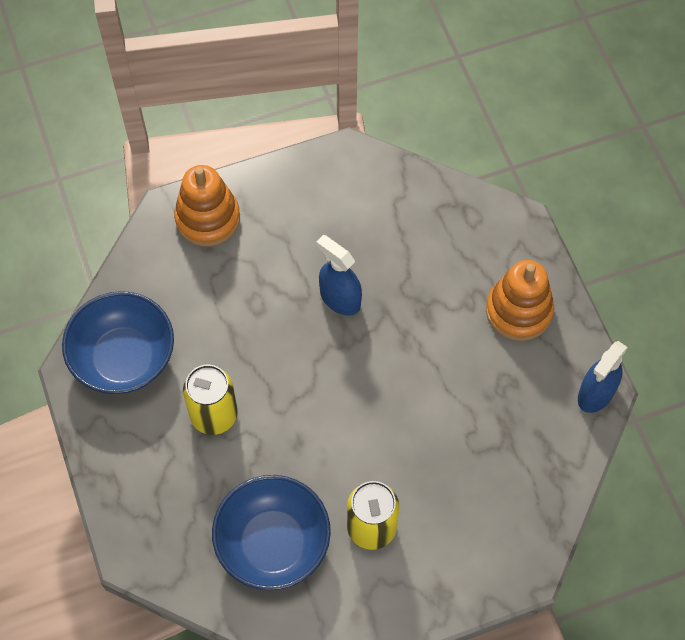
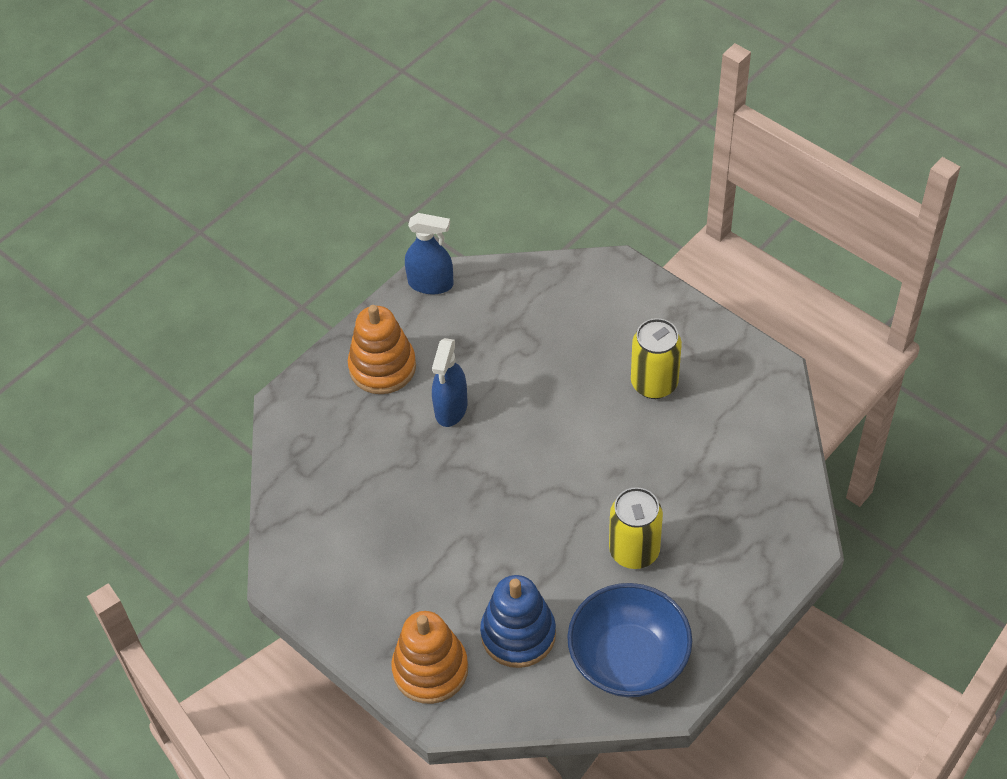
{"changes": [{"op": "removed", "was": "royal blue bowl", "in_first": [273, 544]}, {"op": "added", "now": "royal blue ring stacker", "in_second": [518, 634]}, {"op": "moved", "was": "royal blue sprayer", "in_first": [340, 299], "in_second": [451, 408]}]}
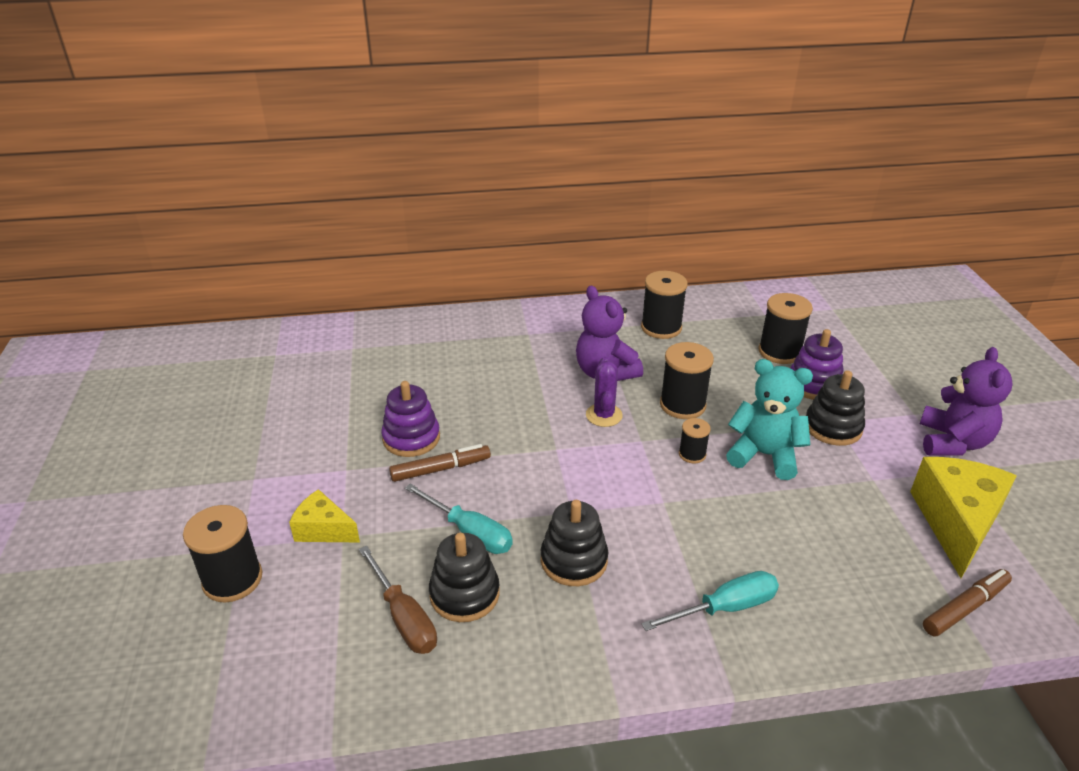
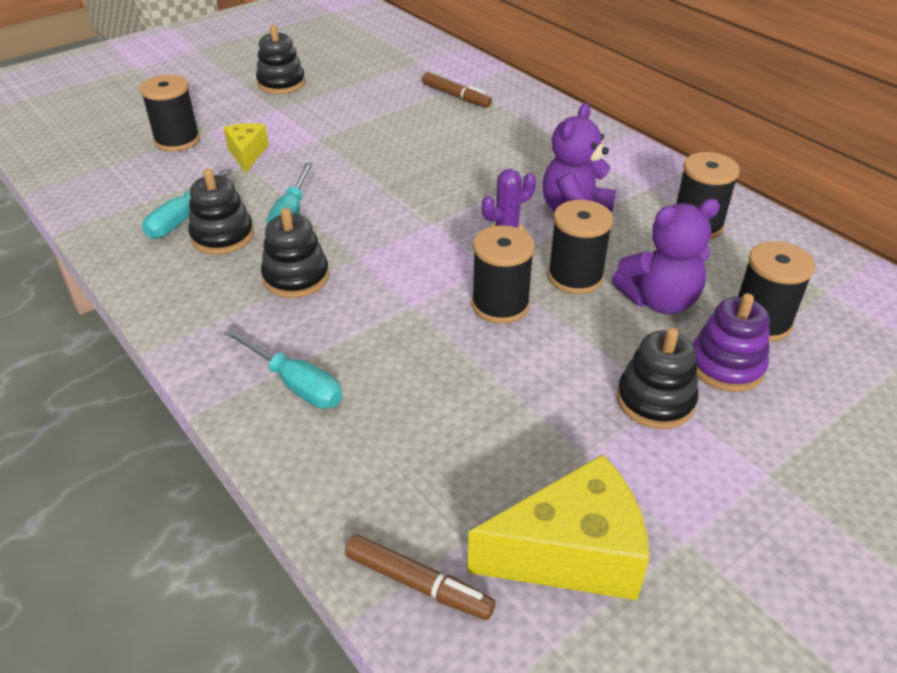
{"changes": [{"op": "removed", "was": "purple ring stacker", "in_first": [411, 438]}, {"op": "removed", "was": "aqua stuffed bear", "in_first": [764, 455]}, {"op": "added", "now": "jet-black ring stacker", "in_second": [281, 83]}, {"op": "moved", "was": "brown felt pen", "in_first": [440, 469], "in_second": [456, 96]}, {"op": "moved", "was": "purple stuffed bear", "in_first": [952, 442], "in_second": [659, 301]}, {"op": "recoloured", "was": "brown hand screwdriver", "now": "aqua hand screwdriver", "in_first": [404, 617], "in_second": [183, 218]}, {"op": "resized", "was": "jet-black reel of thread", "in_first": [692, 454], "in_second": [500, 305], "ratio": 1.81}]}
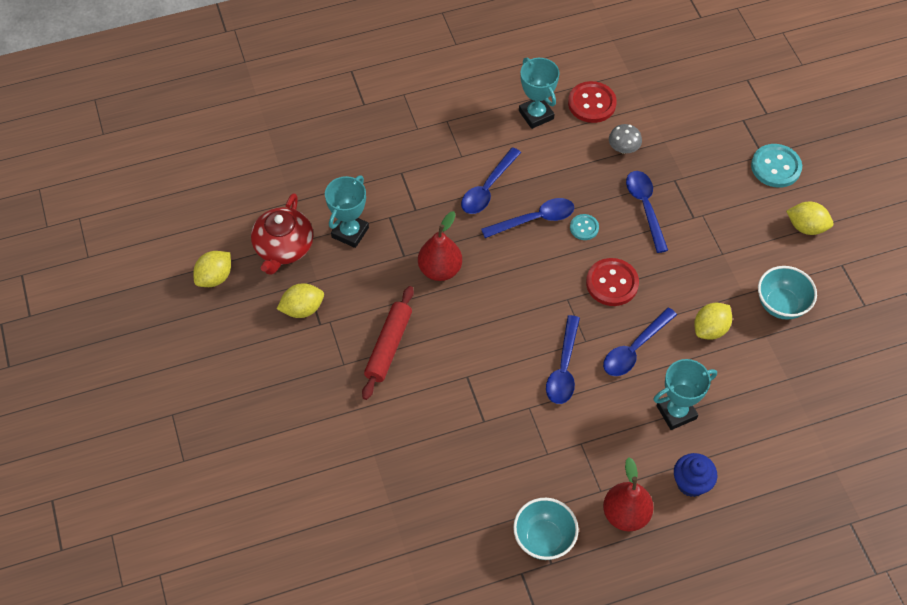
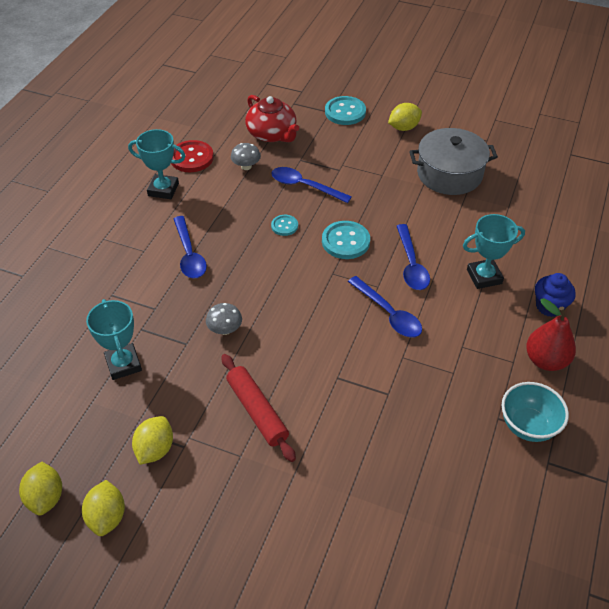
{"changes": [{"op": "removed", "was": "royal blue spoon", "in_first": [535, 219]}, {"op": "moved", "was": "crimson teapot", "in_first": [283, 247], "in_second": [272, 134]}, {"op": "moved", "was": "bright yellow toy lemon", "in_first": [710, 329], "in_second": [107, 517]}, {"op": "replaced", "was": "crimson pear", "now": "gray fungus", "in_first": [440, 269], "in_second": [225, 329]}, {"op": "replaced", "was": "aqua bowl", "now": "gray cooking pot", "in_first": [781, 305], "in_second": [449, 174]}, {"op": "recoloured", "was": "crimson shirt button", "now": "aqua shirt button", "in_first": [612, 283], "in_second": [345, 241]}, {"op": "turned", "was": "aqua trophy", "in_first": [676, 412], "in_second": [484, 277], "clockwise": 60}]}
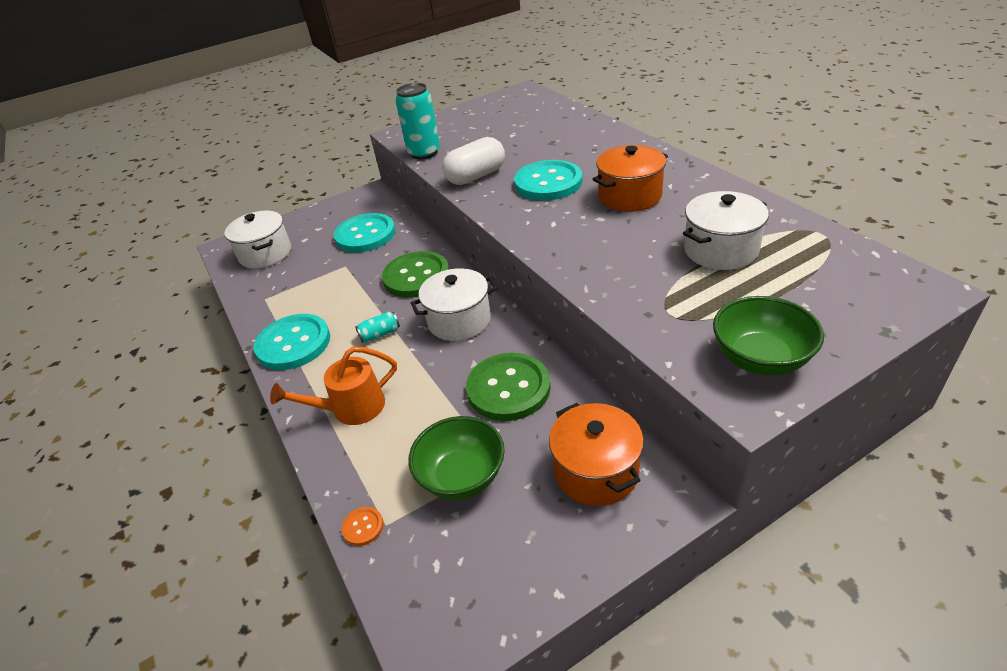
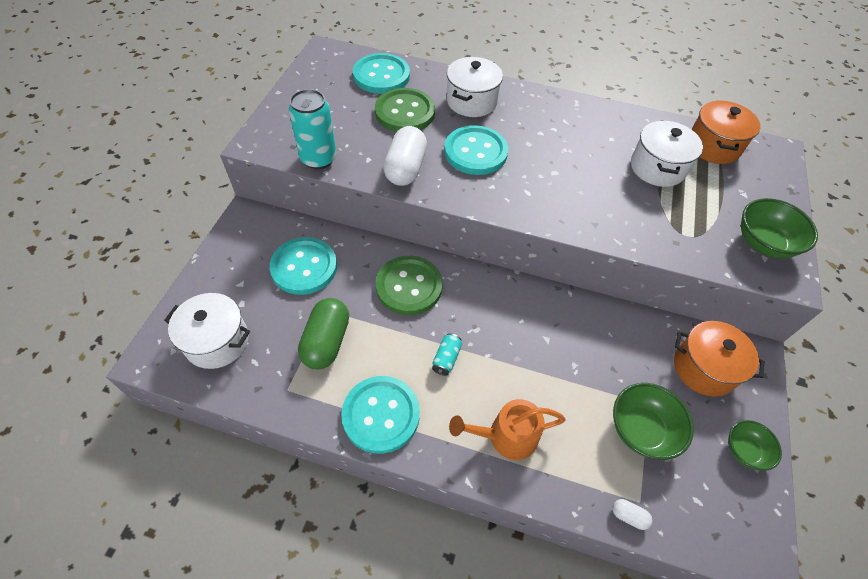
{"changes": [{"op": "added", "now": "leaf-green pill shape", "in_second": [326, 342]}, {"op": "added", "now": "aqua shirt button", "in_second": [381, 76]}, {"op": "added", "now": "leaf-green bowl", "in_second": [744, 450]}, {"op": "moved", "was": "white cooking pot", "in_first": [459, 320], "in_second": [471, 101]}, {"op": "moved", "was": "leaf-green shirt button", "in_first": [508, 388], "in_second": [405, 112]}, {"op": "moved", "was": "orange-coloured cooking pot", "in_first": [629, 196], "in_second": [713, 146]}, {"op": "replaced", "was": "orange-coloured shirt button", "now": "white pill shape", "in_first": [363, 527], "in_second": [628, 516]}, {"op": "turned", "was": "orange-coloured watering pot", "in_first": [351, 408], "in_second": [506, 436], "clockwise": 60}]}
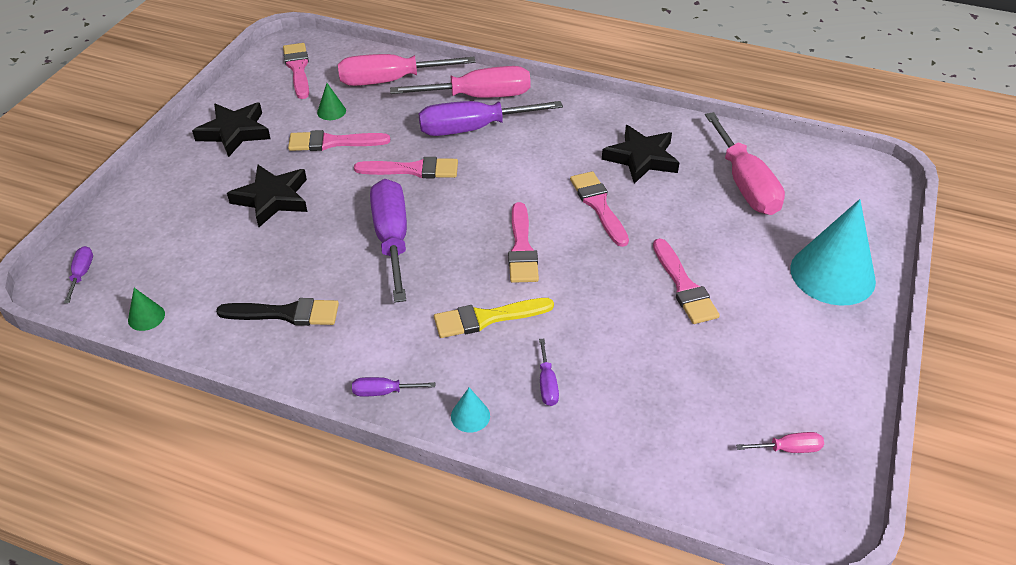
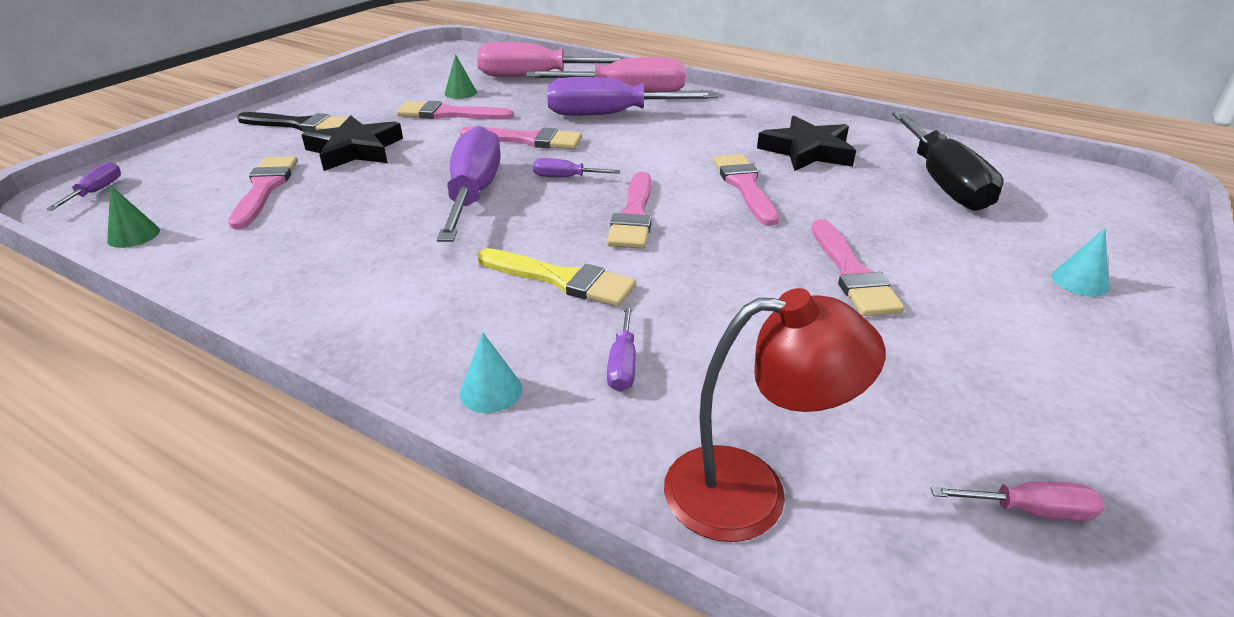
{"changes": [{"op": "removed", "was": "jet-black five-pointed star", "in_first": [234, 132]}, {"op": "added", "now": "crimson desk lamp", "in_second": [751, 492]}, {"op": "moved", "was": "jet-black brush", "in_first": [286, 313], "in_second": [300, 125]}, {"op": "moved", "was": "rosy brush", "in_first": [298, 68], "in_second": [264, 188]}, {"op": "moved", "was": "purple hand screwdriver", "in_first": [383, 392], "in_second": [565, 177]}, {"op": "recoloured", "was": "rosy hand screwdriver", "now": "jet-black hand screwdriver", "in_first": [745, 184], "in_second": [943, 182]}, {"op": "turned", "was": "bright yellow brush", "in_first": [487, 318], "in_second": [561, 279], "clockwise": -150}, {"op": "resized", "was": "aqua cone", "in_first": [832, 274], "in_second": [1080, 281], "ratio": 0.41}]}
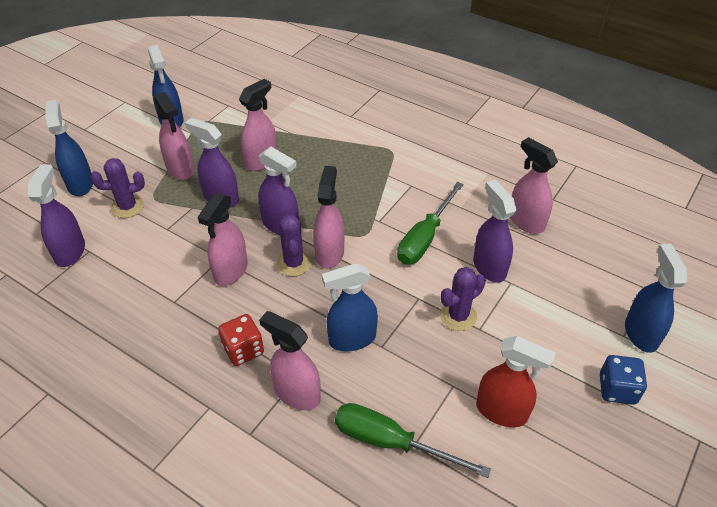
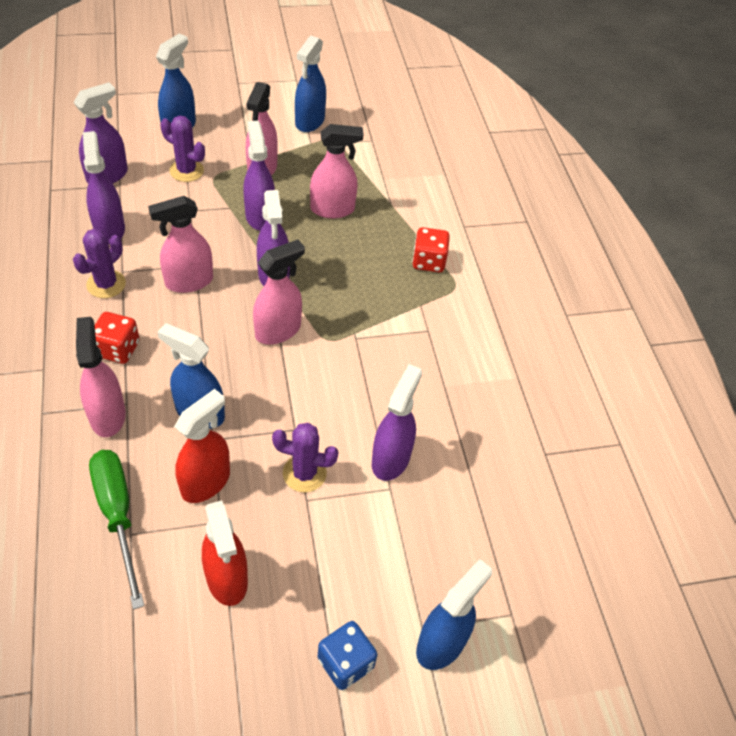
{"changes": [{"op": "removed", "was": "leaf-green hand screwdriver", "in_first": [424, 238]}, {"op": "removed", "was": "rosy sprayer", "in_first": [526, 221]}, {"op": "added", "now": "purple sprayer", "in_second": [109, 229]}, {"op": "added", "now": "crimson sprayer", "in_second": [206, 482]}, {"op": "added", "now": "crimson die", "in_second": [428, 261]}, {"op": "moved", "was": "purple cactus", "in_first": [293, 263], "in_second": [106, 284]}]}
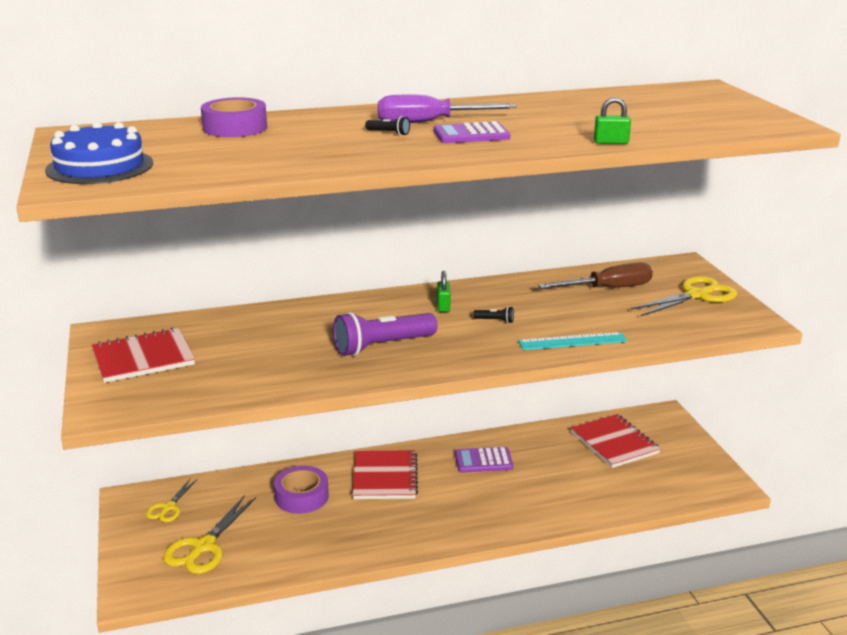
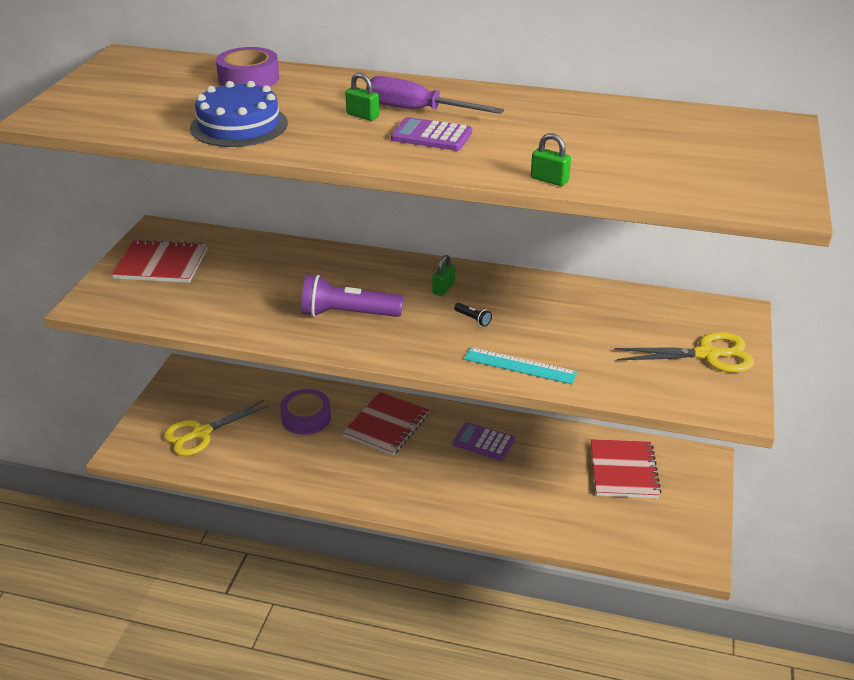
{"changes": [{"op": "removed", "was": "bright yellow scissors", "in_first": [168, 508]}, {"op": "removed", "was": "brown hand screwdriver", "in_first": [608, 288]}, {"op": "moved", "was": "royal blue layer cake", "in_first": [100, 166], "in_second": [239, 125]}, {"op": "replaced", "was": "jet-black flashlight", "now": "leaf-green small lock", "in_first": [389, 133], "in_second": [362, 116]}]}
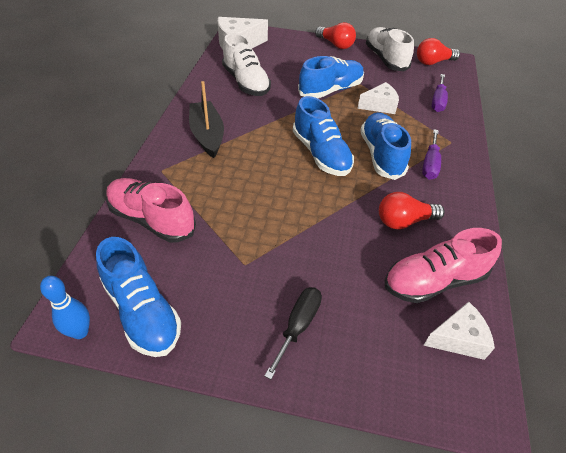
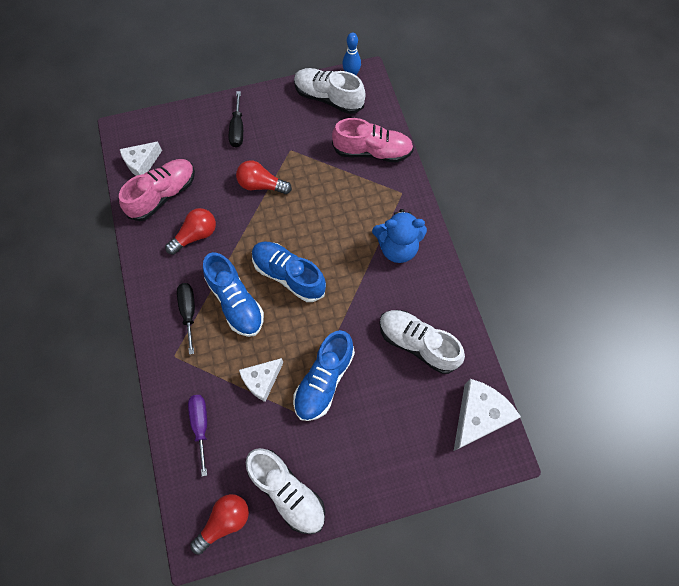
{"changes": [{"op": "moved", "was": "crimson light bulb", "in_first": [335, 44], "in_second": [261, 185]}, {"op": "replaced", "was": "jet-black sailboat", "now": "royal blue stuffed bear", "in_first": [207, 135], "in_second": [397, 248]}, {"op": "recoloured", "was": "royal blue shoe", "now": "white shoe", "in_first": [142, 311], "in_second": [328, 98]}, {"op": "recoloured", "was": "purple hand screwdriver", "now": "jet-black hand screwdriver", "in_first": [430, 164], "in_second": [188, 312]}]}
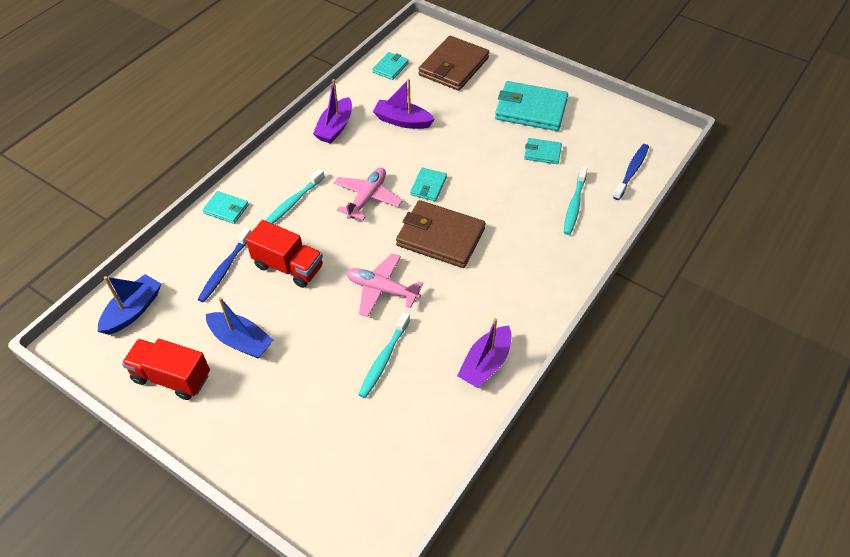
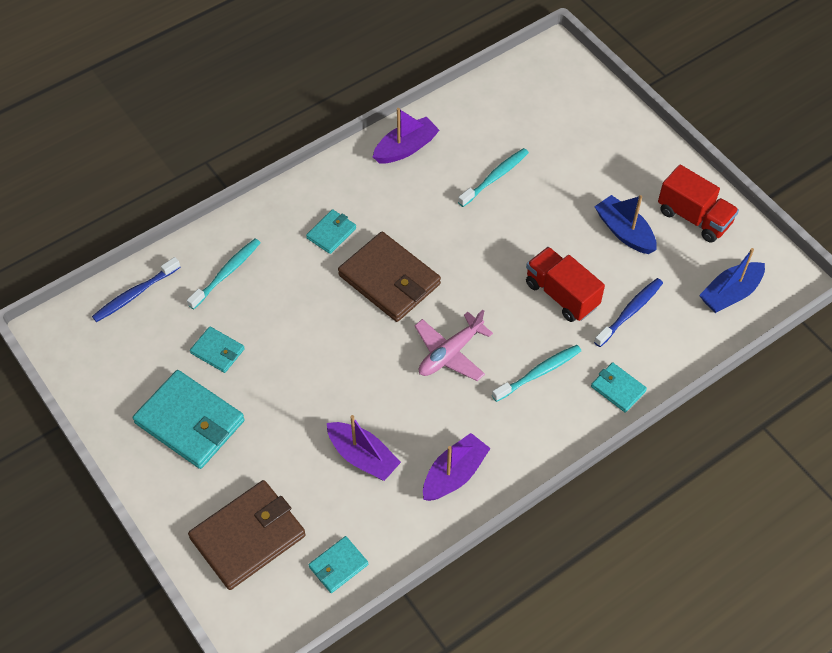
{"changes": [{"op": "removed", "was": "rosy aeroplane", "in_first": [382, 289]}, {"op": "moved", "was": "aqua card wallet", "in_first": [428, 186], "in_second": [331, 233]}]}
